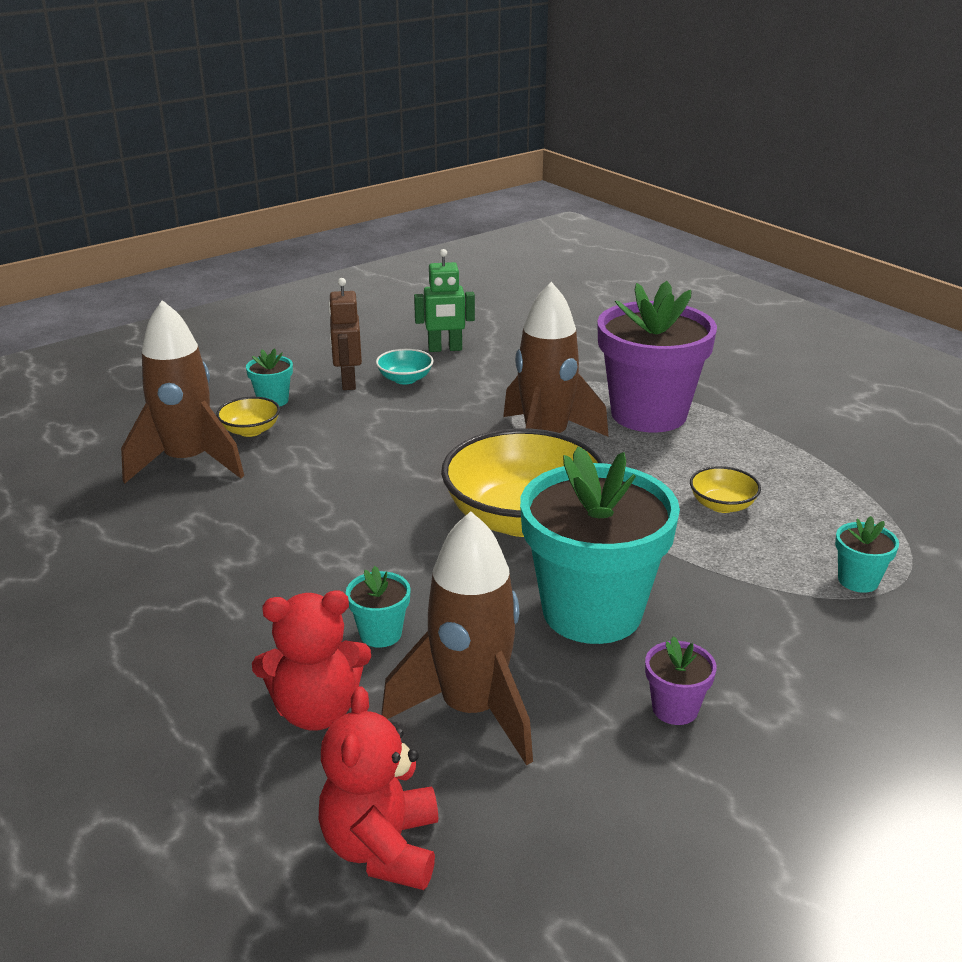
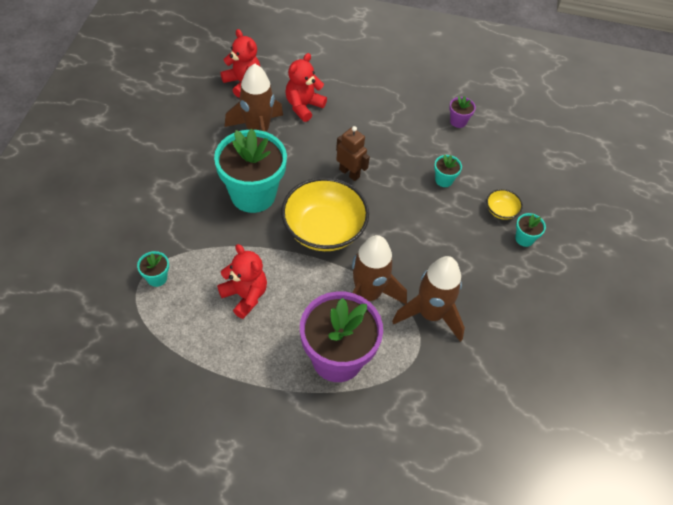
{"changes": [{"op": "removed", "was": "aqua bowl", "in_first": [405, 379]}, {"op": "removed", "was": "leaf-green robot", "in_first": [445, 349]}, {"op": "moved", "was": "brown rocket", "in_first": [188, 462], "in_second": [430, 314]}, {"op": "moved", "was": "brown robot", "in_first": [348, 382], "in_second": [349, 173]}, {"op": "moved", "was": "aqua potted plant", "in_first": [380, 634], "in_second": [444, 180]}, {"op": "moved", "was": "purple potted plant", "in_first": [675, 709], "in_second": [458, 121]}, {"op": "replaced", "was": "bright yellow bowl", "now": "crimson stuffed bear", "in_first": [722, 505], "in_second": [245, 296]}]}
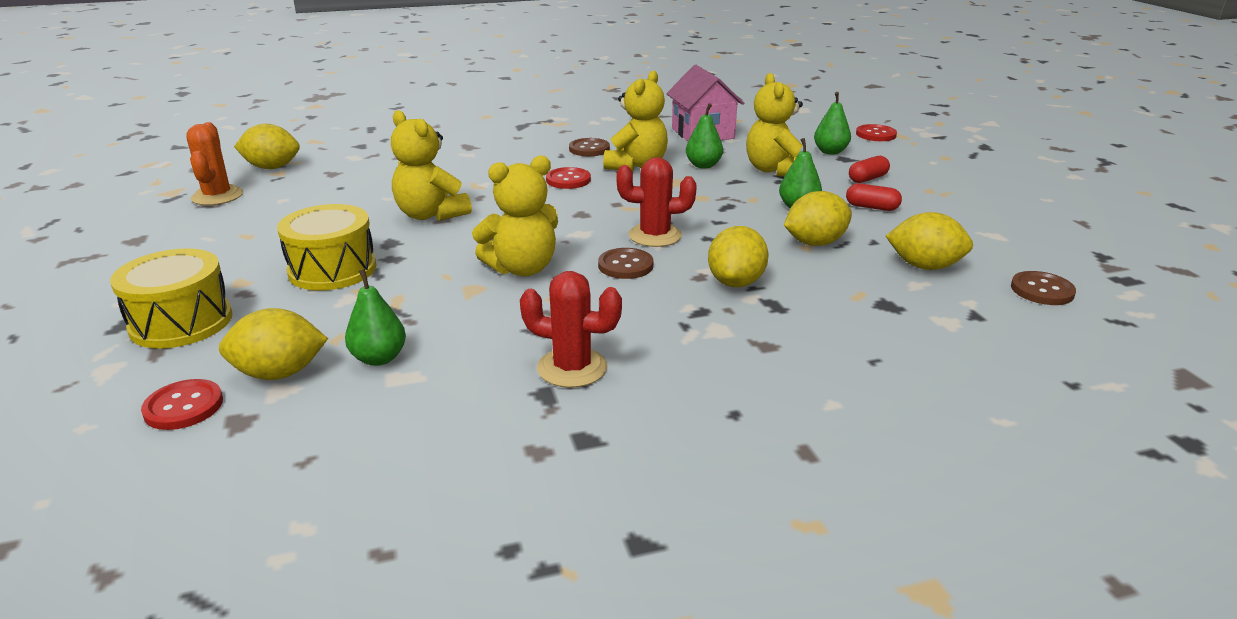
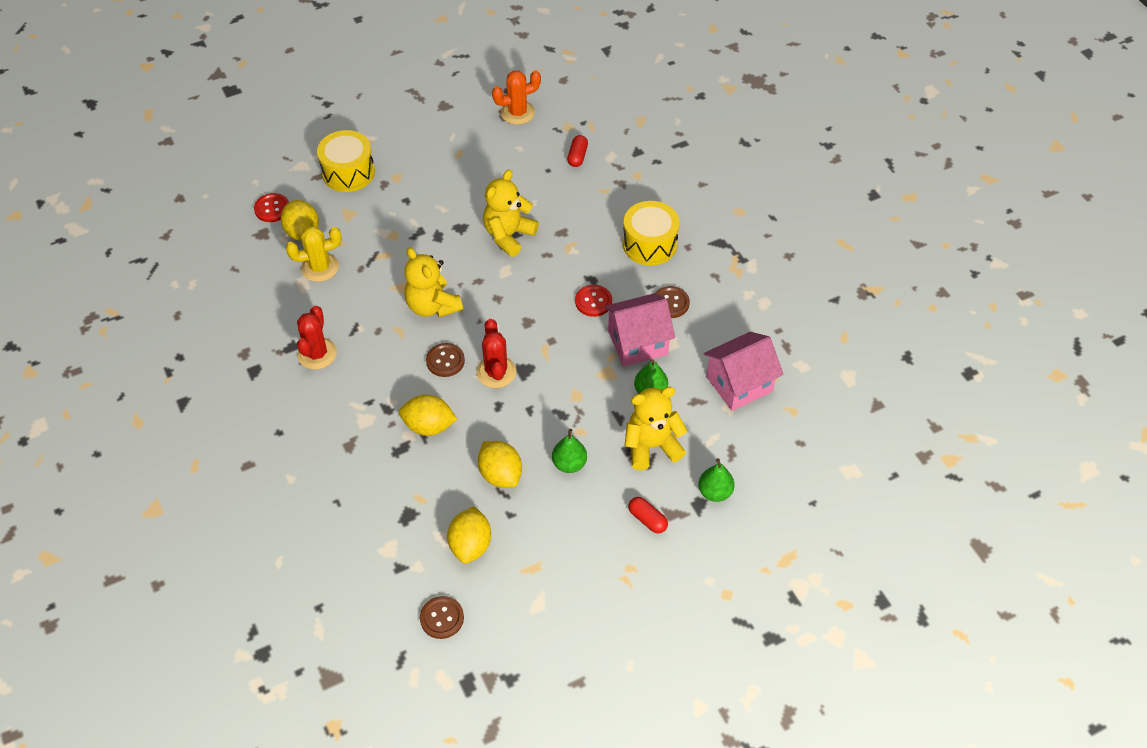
{"changes": [{"op": "removed", "was": "bright yellow toy lemon", "in_first": [272, 167]}, {"op": "removed", "was": "crimson shirt button", "in_first": [875, 134]}, {"op": "moved", "was": "bright yellow toy drum", "in_first": [332, 269], "in_second": [649, 244]}, {"op": "moved", "was": "crimson pill shape", "in_first": [871, 207], "in_second": [577, 156]}, {"op": "replaced", "was": "leaf-green pear", "now": "bright yellow cactus", "in_first": [379, 358], "in_second": [320, 267]}, {"op": "replaced", "was": "bright yellow stuffed bear", "now": "rosy cottage", "in_first": [636, 165], "in_second": [637, 343]}]}
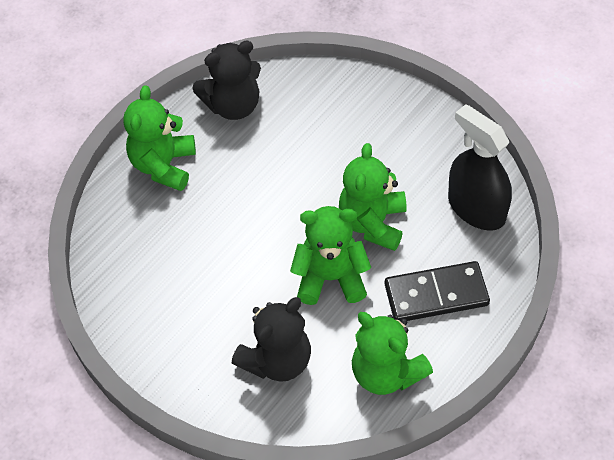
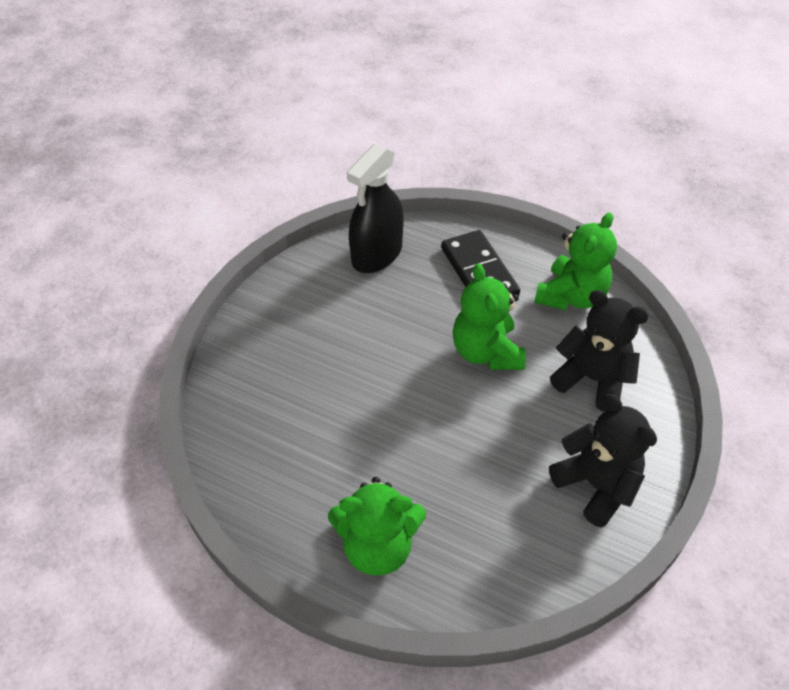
{"changes": [{"op": "removed", "was": "leaf-green stuffed bear", "in_first": [373, 223]}, {"op": "moved", "was": "jet-black stuffed bear", "in_first": [233, 105], "in_second": [596, 485]}]}
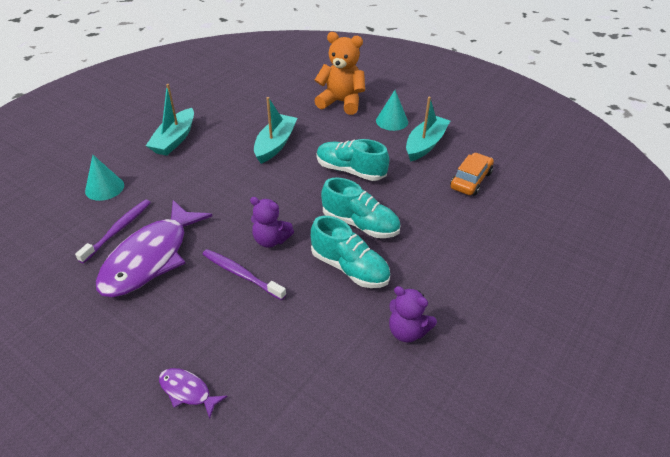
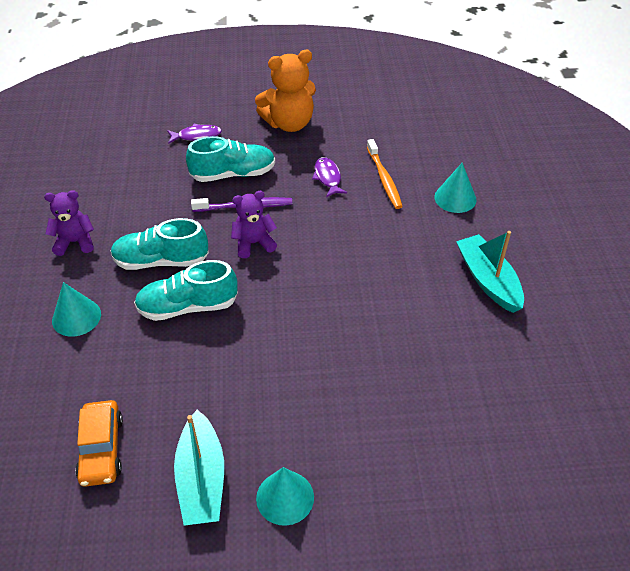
{"changes": [{"op": "removed", "was": "aqua sailboat", "in_first": [275, 144]}, {"op": "added", "now": "aqua cone", "in_second": [76, 317]}, {"op": "moved", "was": "orange-coloured stuffed bear", "in_first": [341, 102], "in_second": [289, 123]}, {"op": "moved", "was": "aqua shoe", "in_first": [350, 171], "in_second": [233, 174]}, {"op": "recoloured", "was": "purple toothbrush", "now": "orange-coloured toothbrush", "in_first": [118, 230], "in_second": [384, 179]}, {"op": "resized", "was": "purple fish", "in_first": [150, 258], "in_second": [328, 177], "ratio": 0.44}]}
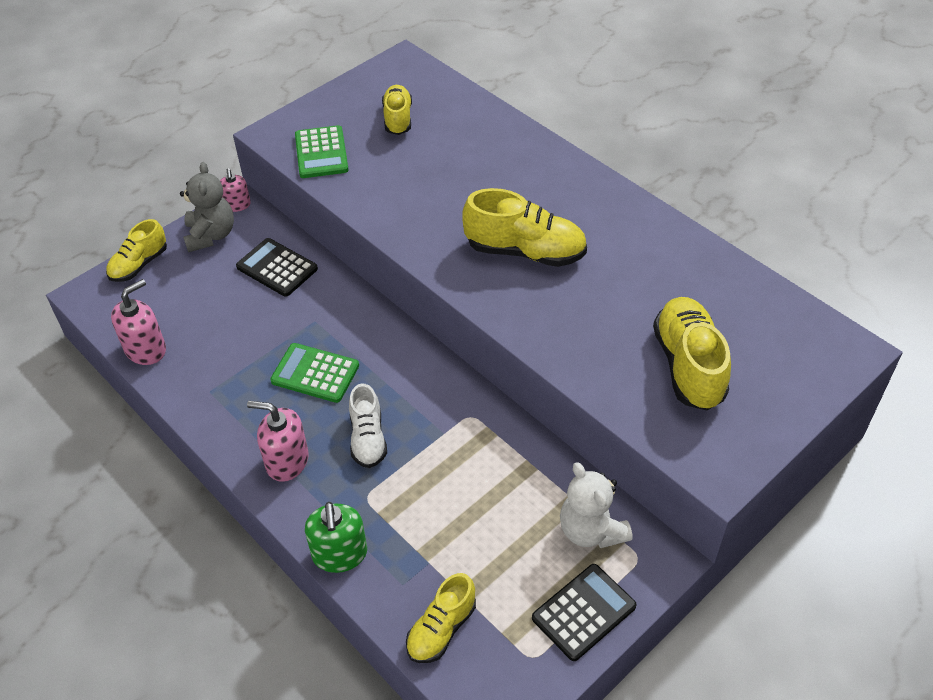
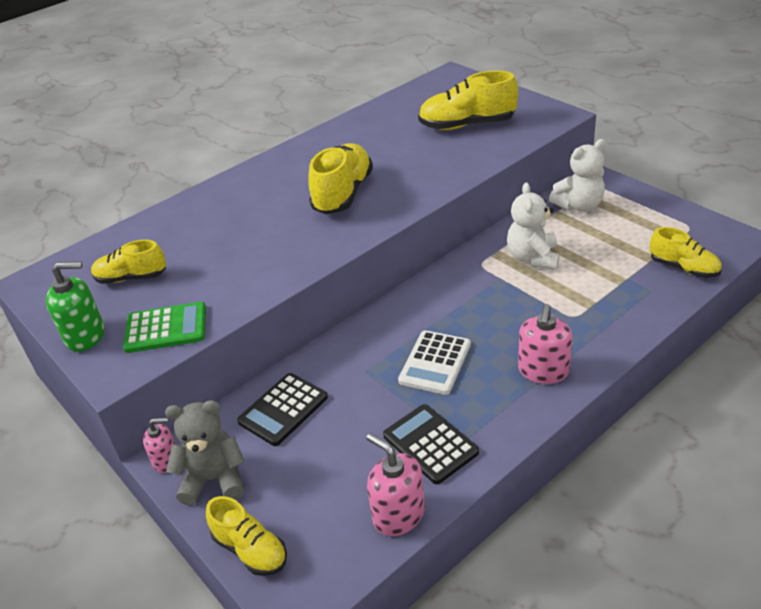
{"changes": [{"op": "removed", "was": "white shoe", "in_first": [368, 438]}, {"op": "added", "now": "white stuffed bear", "in_second": [533, 258]}, {"op": "moved", "was": "leaf-green pump bottle", "in_first": [340, 554], "in_second": [86, 336]}, {"op": "moved", "was": "jet-black adding machine", "in_first": [583, 612], "in_second": [430, 444]}, {"op": "recoloured", "was": "leaf-green adding machine", "now": "white adding machine", "in_first": [315, 373], "in_second": [435, 363]}]}
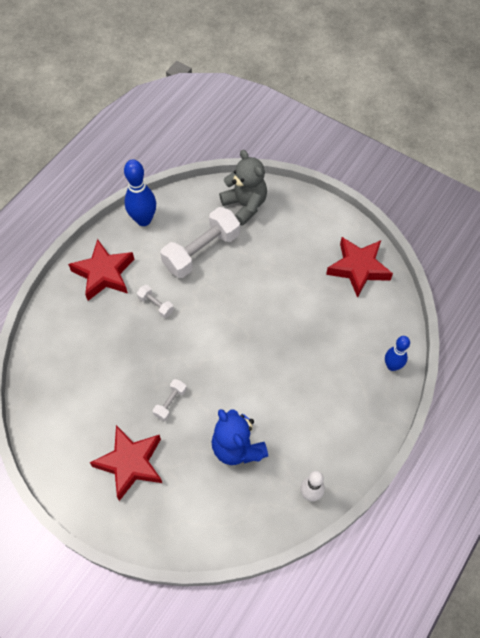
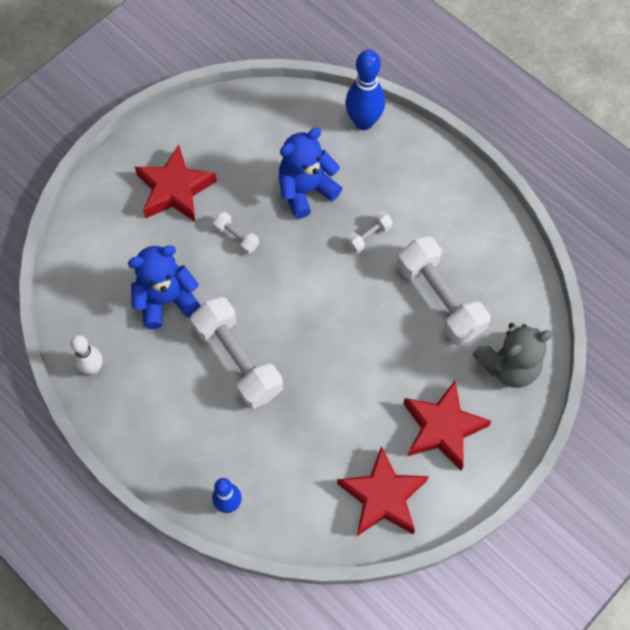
{"changes": [{"op": "added", "now": "white hand weight", "in_second": [238, 360]}, {"op": "added", "now": "royal blue stuffed bear", "in_second": [306, 190]}, {"op": "moved", "was": "crimson five-pointed star", "in_first": [104, 274], "in_second": [442, 428]}, {"op": "moved", "was": "royal blue tenpin", "in_first": [143, 220], "in_second": [363, 122]}]}
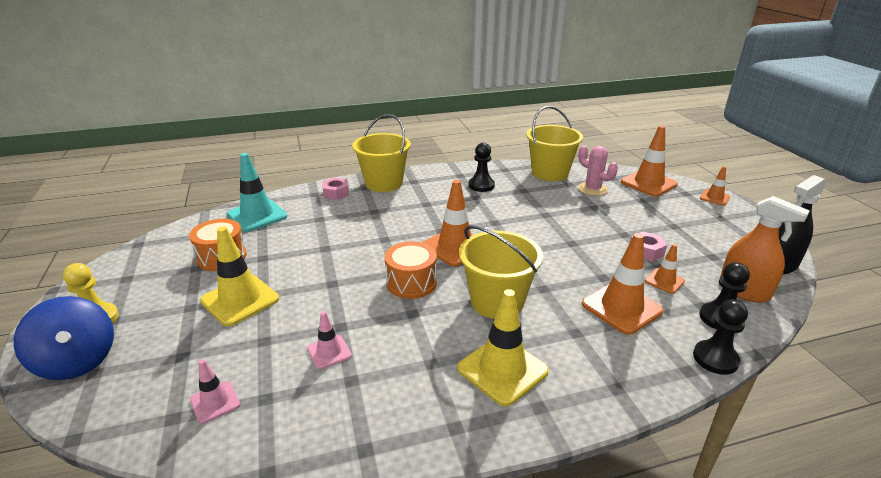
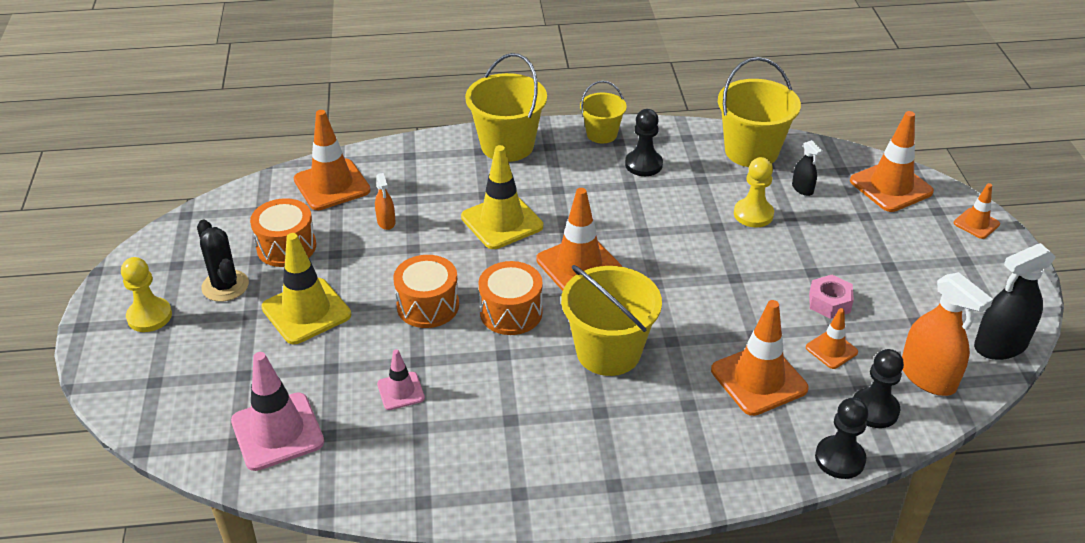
{"changes": [{"op": "removed", "was": "royal blue whirligig", "in_first": [77, 361]}, {"op": "removed", "was": "rosy hexagon nut", "in_first": [336, 193]}, {"op": "added", "now": "jet-black cactus", "in_second": [225, 286]}, {"op": "added", "now": "orange-coloured sprayer", "in_second": [386, 222]}, {"op": "added", "now": "orange-coloured toy drum", "in_second": [428, 306]}, {"op": "added", "now": "bright yellow pail", "in_second": [602, 134]}, {"op": "added", "now": "bright yellow chess pawn", "in_second": [753, 214]}, {"op": "moved", "was": "bright yellow road cone", "in_first": [502, 370], "in_second": [502, 222]}, {"op": "replaced", "was": "rosy cactus", "now": "jet-black sprayer", "in_first": [592, 189], "in_second": [802, 188]}, {"op": "recoloured", "was": "aqua road cone", "now": "orange-coloured road cone", "in_first": [257, 215], "in_second": [332, 185]}, {"op": "resized", "was": "rosy road cone", "in_first": [215, 402], "in_second": [277, 432], "ratio": 1.85}]}
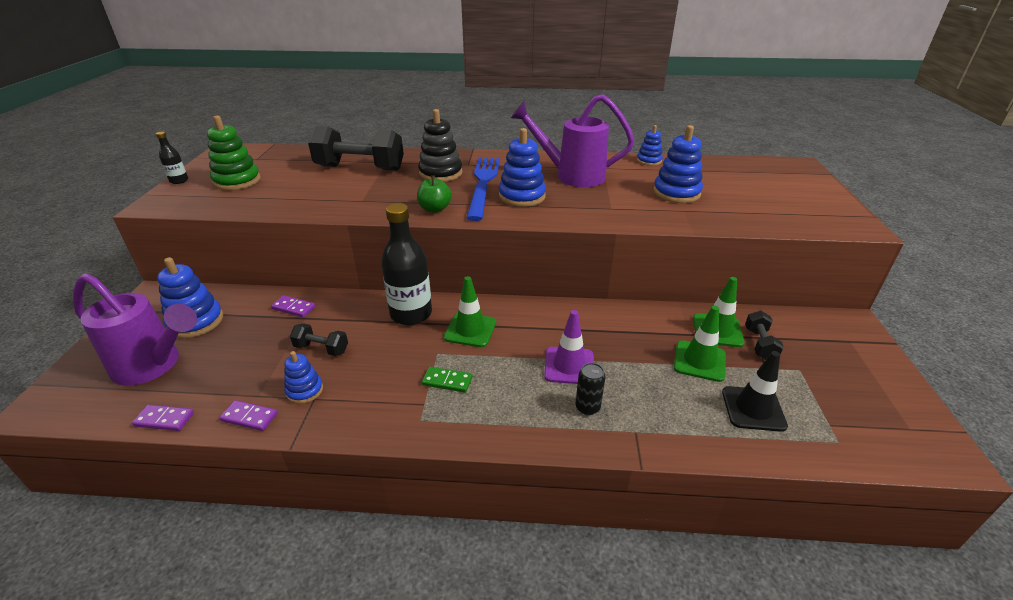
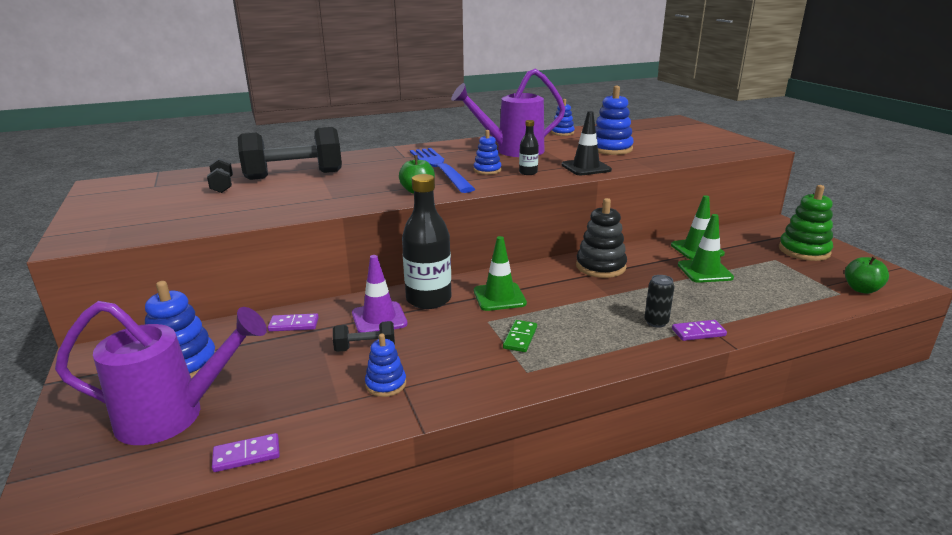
{"changes": [{"op": "added", "now": "leaf-green apple fruit", "in_second": [861, 289]}, {"op": "moved", "was": "jet-black flask", "in_first": [179, 181], "in_second": [528, 172]}, {"op": "moved", "was": "leaf-green ring stacker", "in_first": [237, 181], "in_second": [804, 251]}, {"op": "moved", "was": "purple domino piece", "in_first": [249, 417], "in_second": [698, 332]}, {"op": "moved", "was": "jet-black ring stacker", "in_first": [440, 173], "in_second": [600, 266]}, {"op": "moved", "was": "purple road cone", "in_first": [569, 366], "in_second": [379, 318]}, {"op": "moved", "was": "jet-black road cone", "in_first": [753, 409], "in_second": [586, 167]}, {"op": "moved", "was": "jet-black hand weight", "in_first": [759, 344], "in_second": [222, 186]}, {"op": "turned", "was": "leaf-green domino piece", "in_first": [447, 381], "in_second": [520, 338], "clockwise": -60}, {"op": "resized", "was": "royal blue ring stacker", "in_first": [522, 196], "in_second": [487, 170], "ratio": 0.6}]}
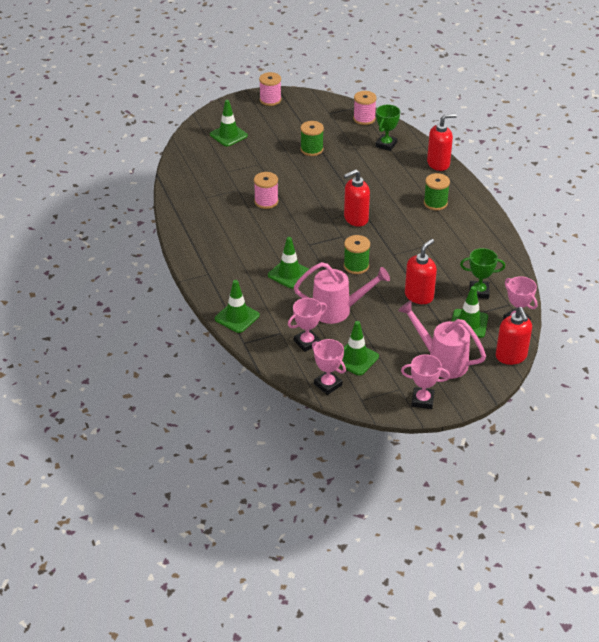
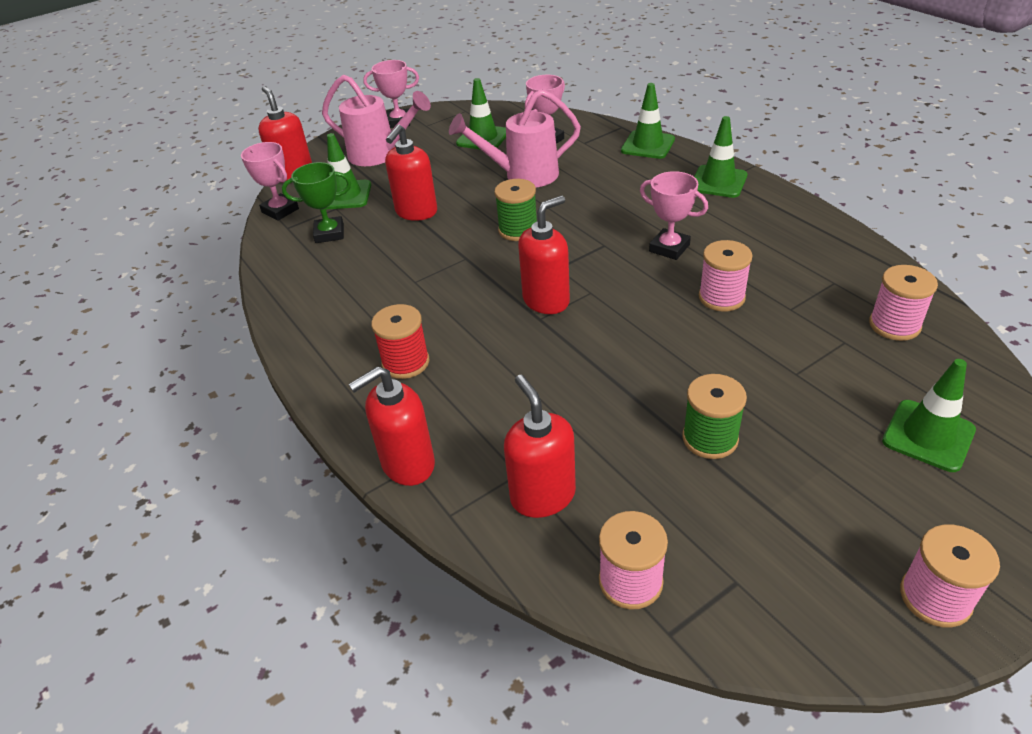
{"changes": [{"op": "added", "now": "rosy reel of thread", "in_second": [894, 325]}, {"op": "moved", "was": "leaf-green road cone", "in_first": [289, 274], "in_second": [718, 182]}, {"op": "moved", "was": "rosy trophy", "in_first": [328, 384], "in_second": [669, 248]}, {"op": "replaced", "was": "leaf-green trophy", "now": "crimson pump bottle", "in_first": [386, 145], "in_second": [542, 495]}, {"op": "recoloured", "was": "leaf-green reel of thread", "now": "crimson reel of thread", "in_first": [435, 203], "in_second": [405, 362]}]}
